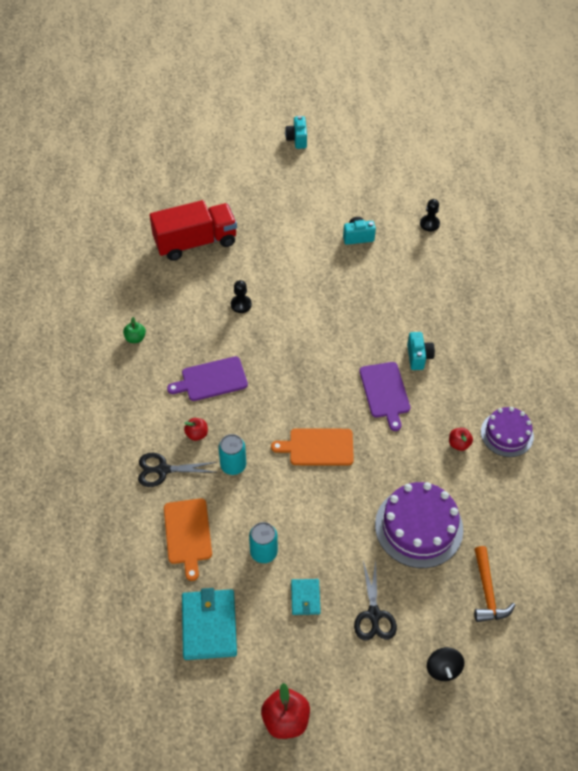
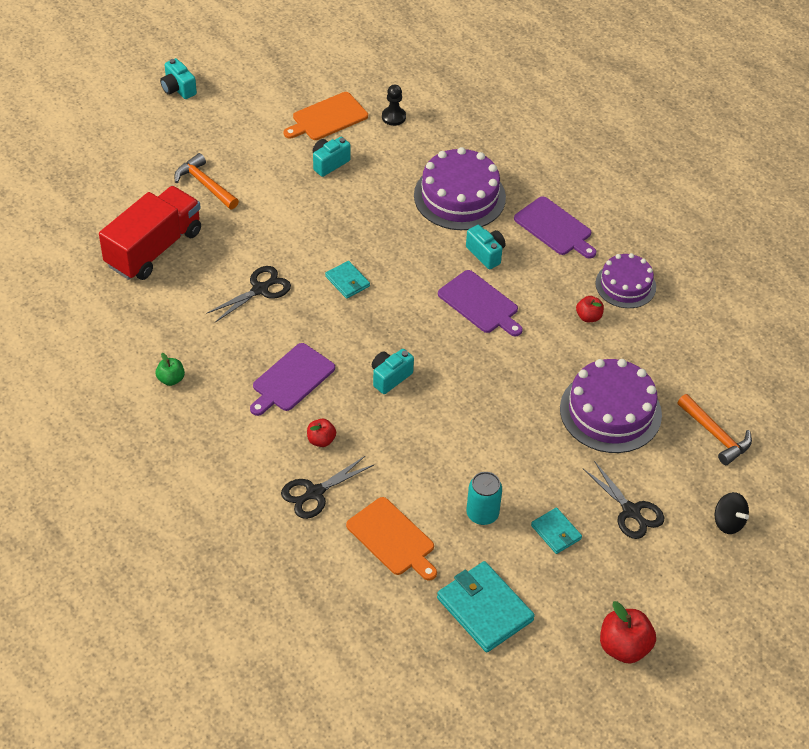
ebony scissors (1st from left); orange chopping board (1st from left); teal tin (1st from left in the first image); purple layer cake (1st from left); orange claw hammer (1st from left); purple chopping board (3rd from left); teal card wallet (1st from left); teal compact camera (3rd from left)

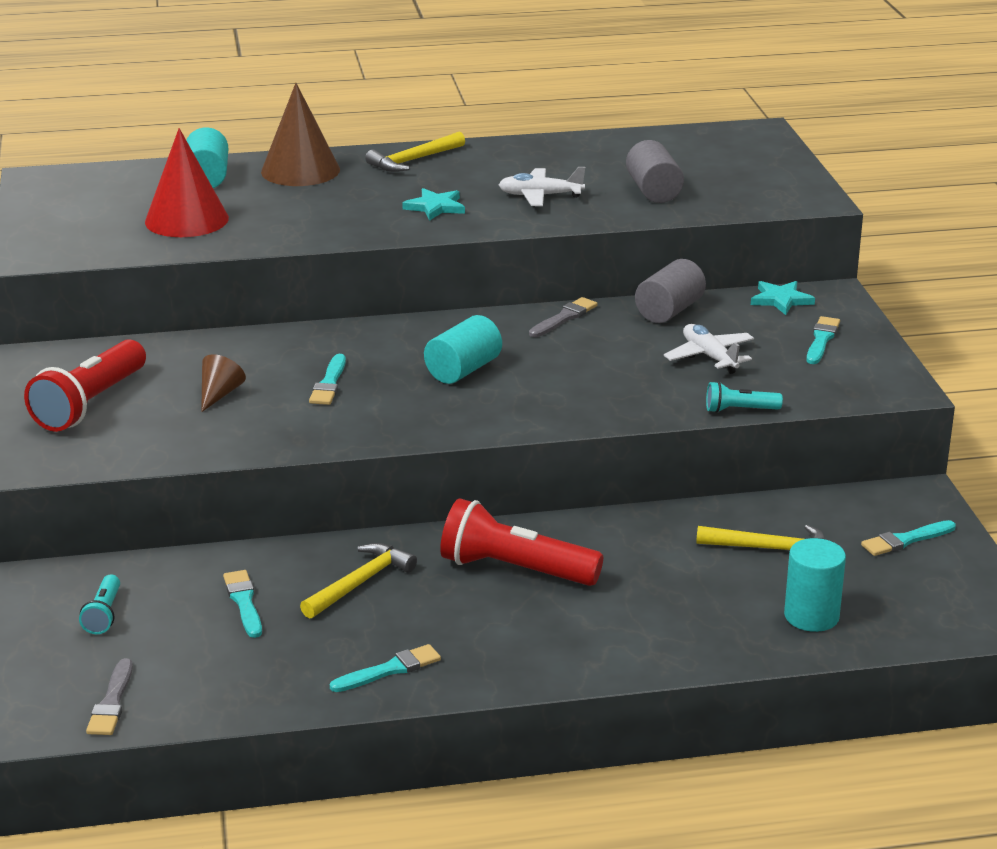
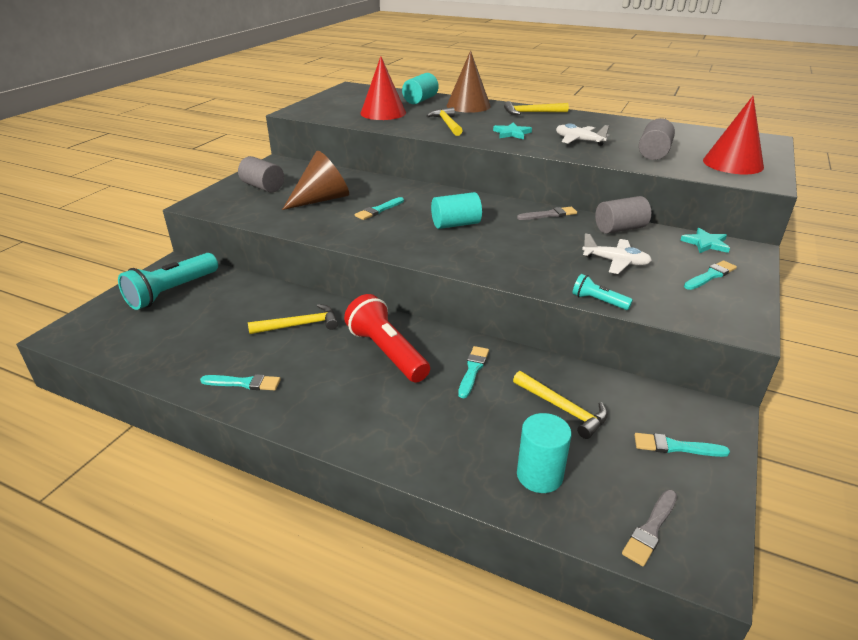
white aeroplane (2nd from left); grey cylinder (1st from left); russet cone (1st from left); teal brush (3rd from left); teal pocket torch (1st from left); grey brush (2nd from left); crimson cone (2nd from left); golden claw hammer (2nd from left)

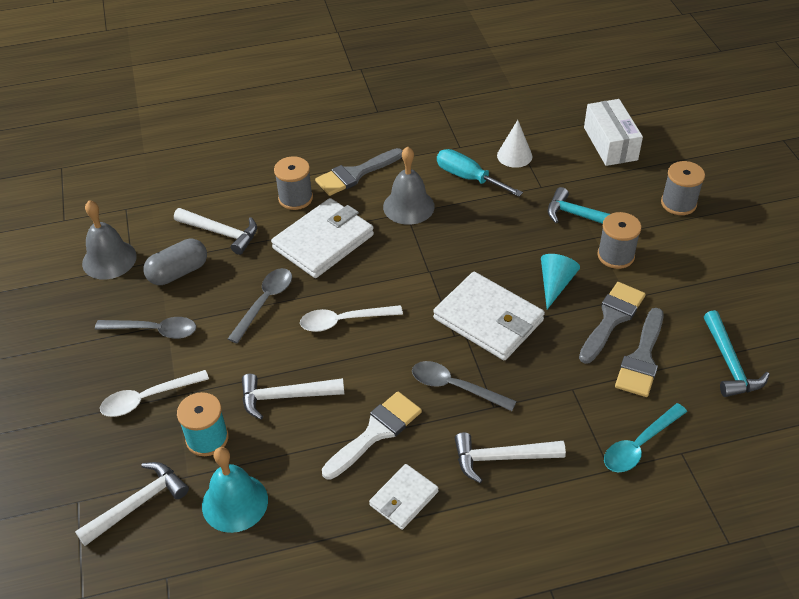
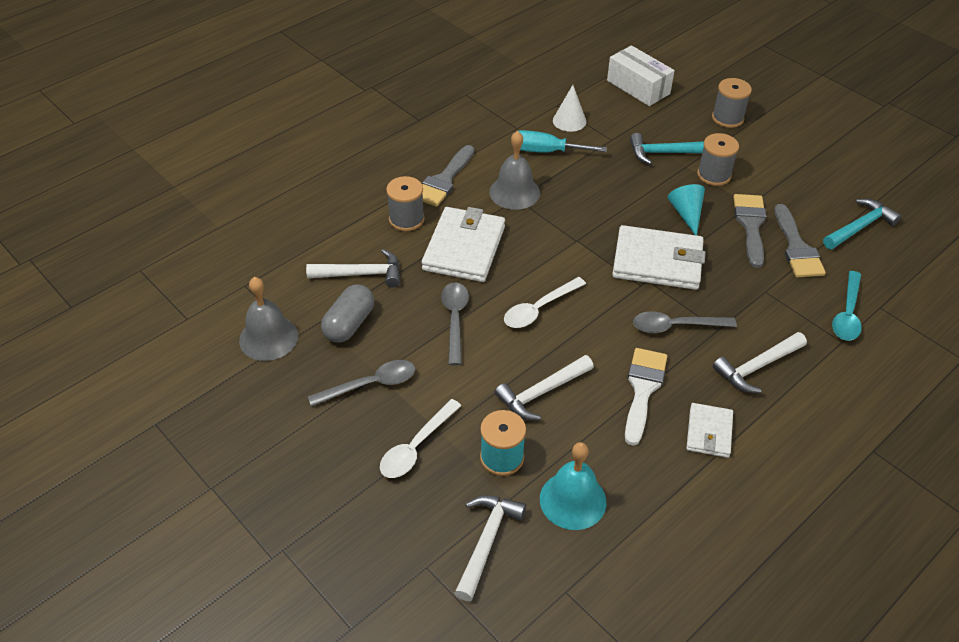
teal claw hammer (2nd from left)

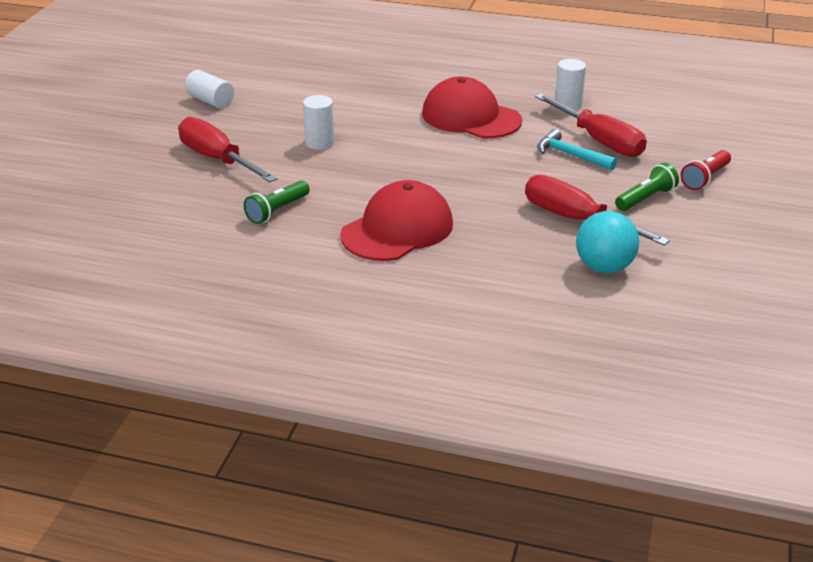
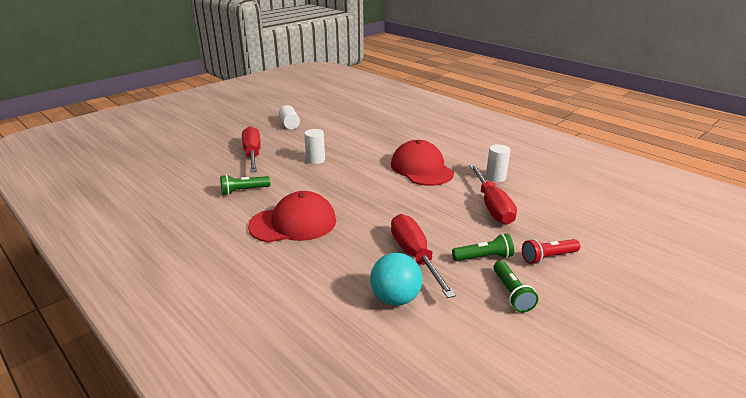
teal claw hammer; leaf-green pocket torch (3rd from left)

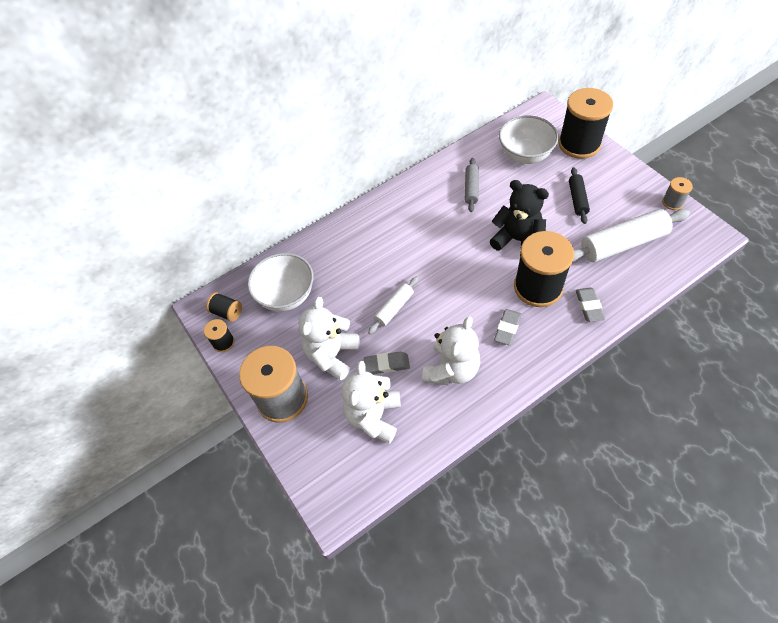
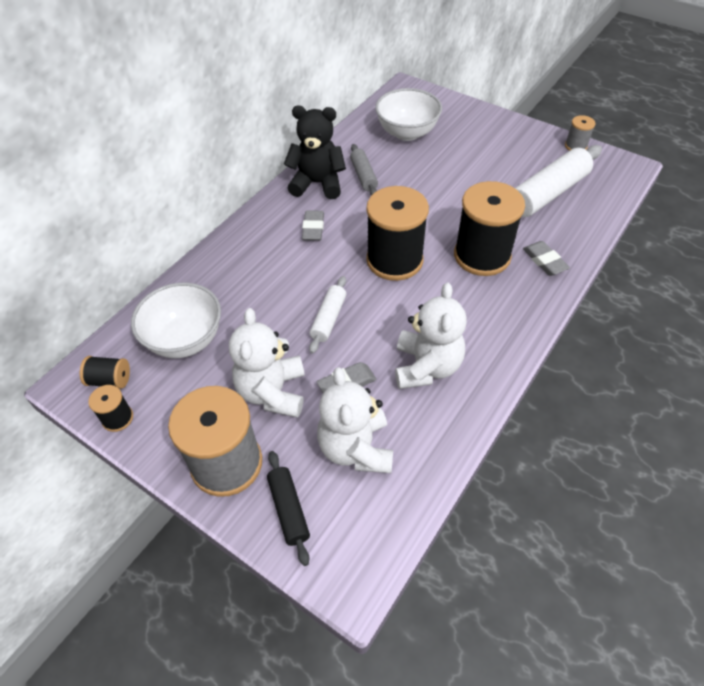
ebony bobbin (3rd from left); ebony pastry roller; ebony teddy bear; grey pencil eraser (1st from left)

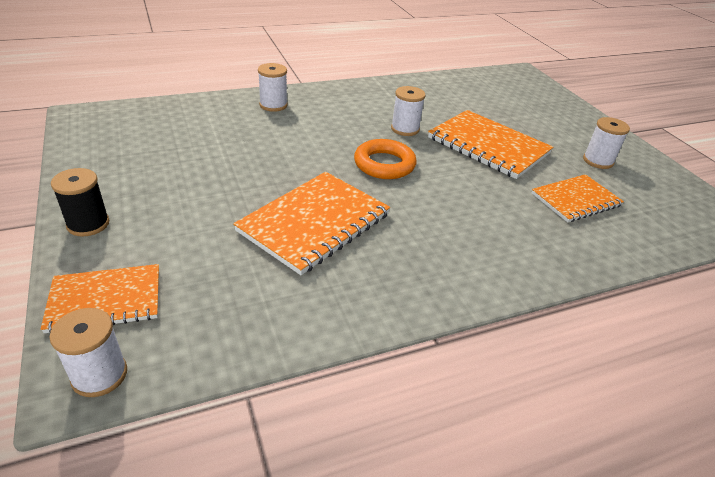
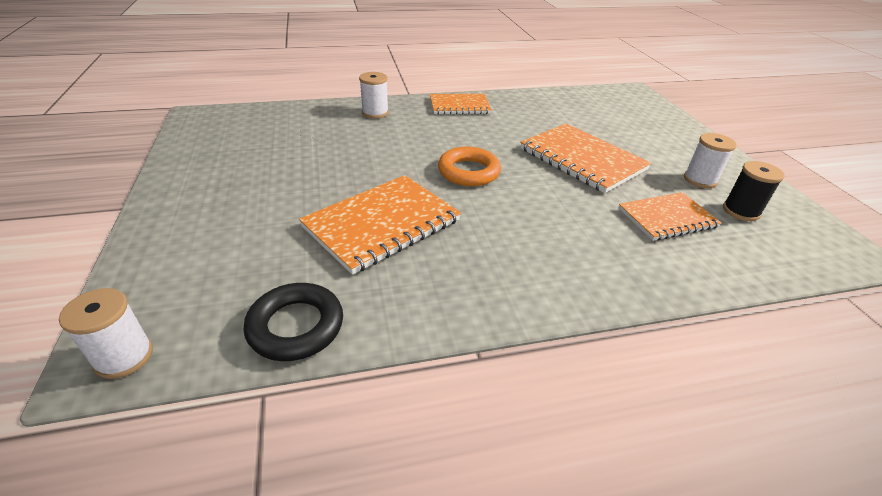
white bobbin (3rd from left in the first image); ebony bobbin; orange notepad (2nd from left); ebony hoop

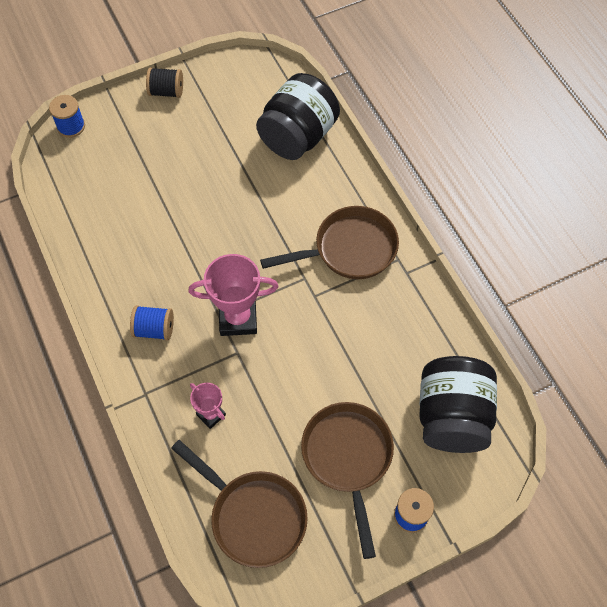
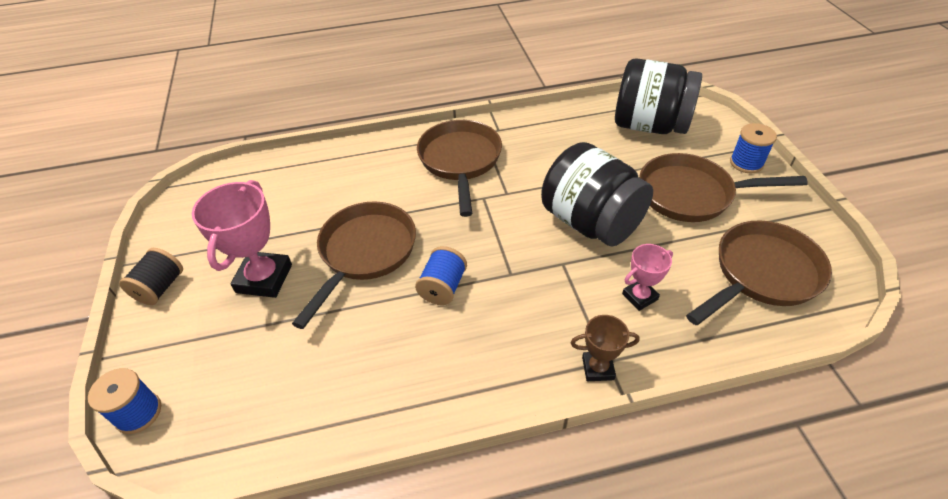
ebony preserve jar (1st from left); rose-pink trophy (1st from left); royal blue bobbin (2nd from left); russet pan (1st from left); russet trophy

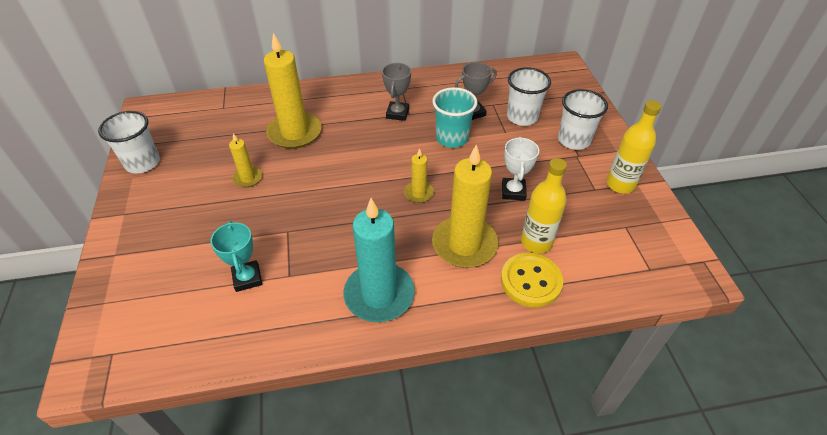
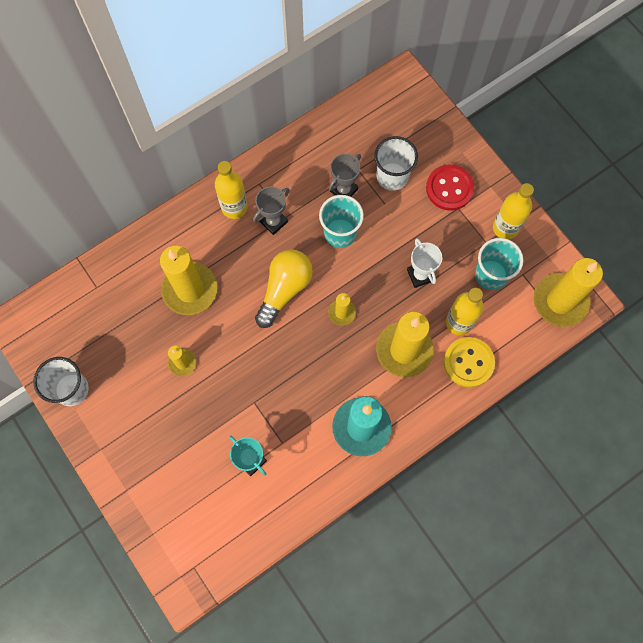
grey trophy (1st from left); crimson button; golden flask (1st from left); teal beaker (2nd from left); golden light bulb; golden wax candle (5th from left)

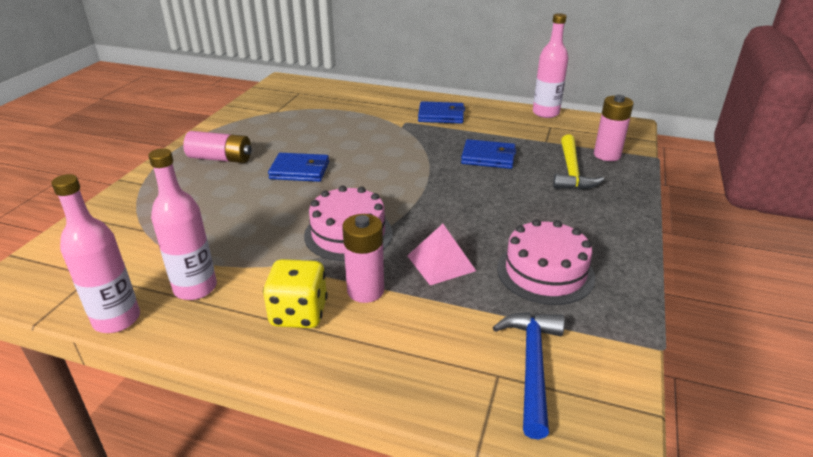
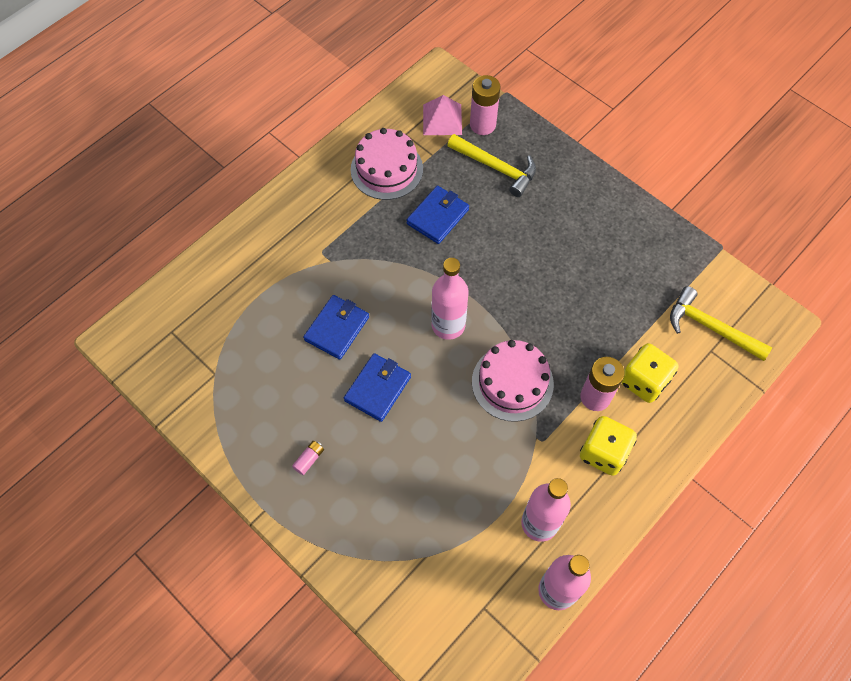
rose-pink flask (1st from left); royal blue card wallet (1st from left); rose-pink battery (1st from left); rose-pink layer cake (1st from left); rose-pink pyramid; golden claw hammer (2nd from left); golden dice (2nd from left)

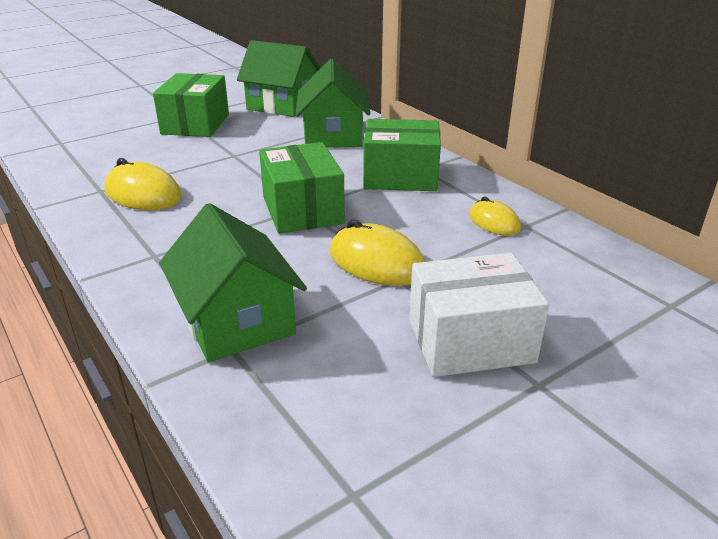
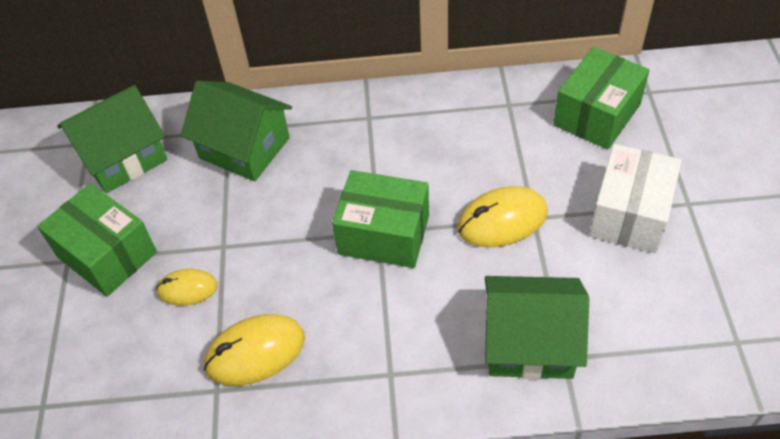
leaf-green parcel (3rd from left); golden PC mouse (1st from left)

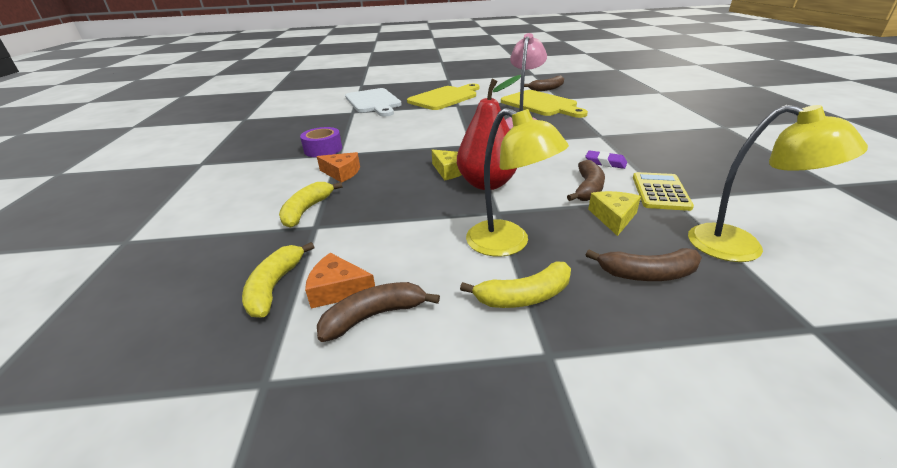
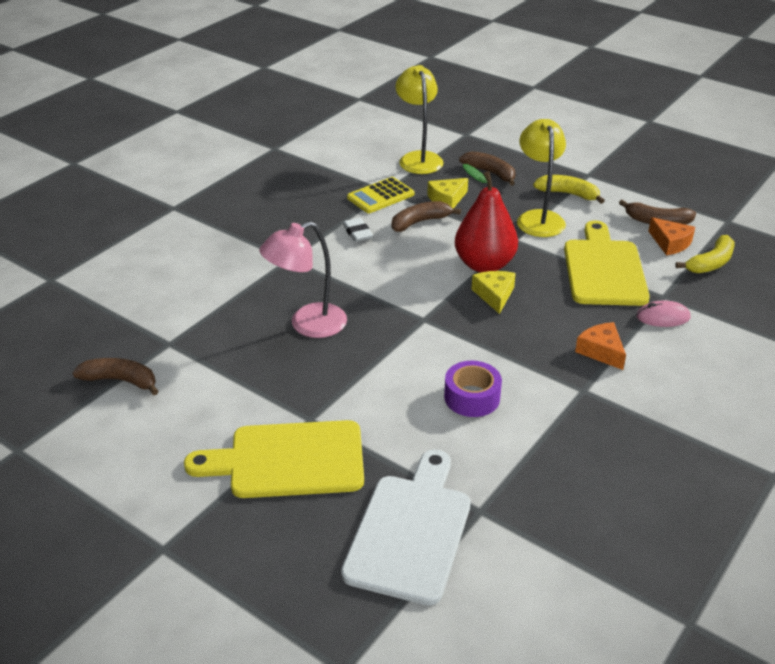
golden chopping board (2nd from left); purple sticky tape; white pencil eraser; rose-pink PC mouse

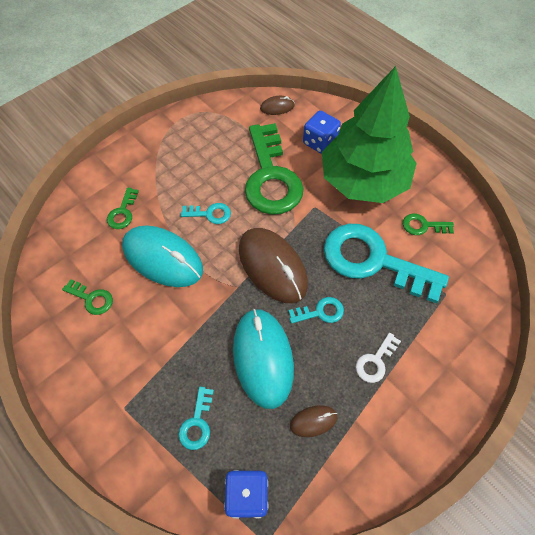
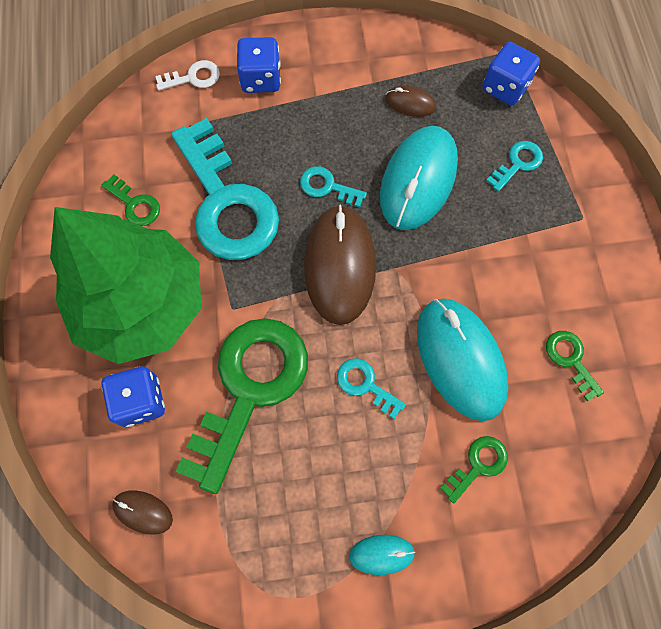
white key; royal blue dice (2nd from left); teal PC mouse (1st from left)

